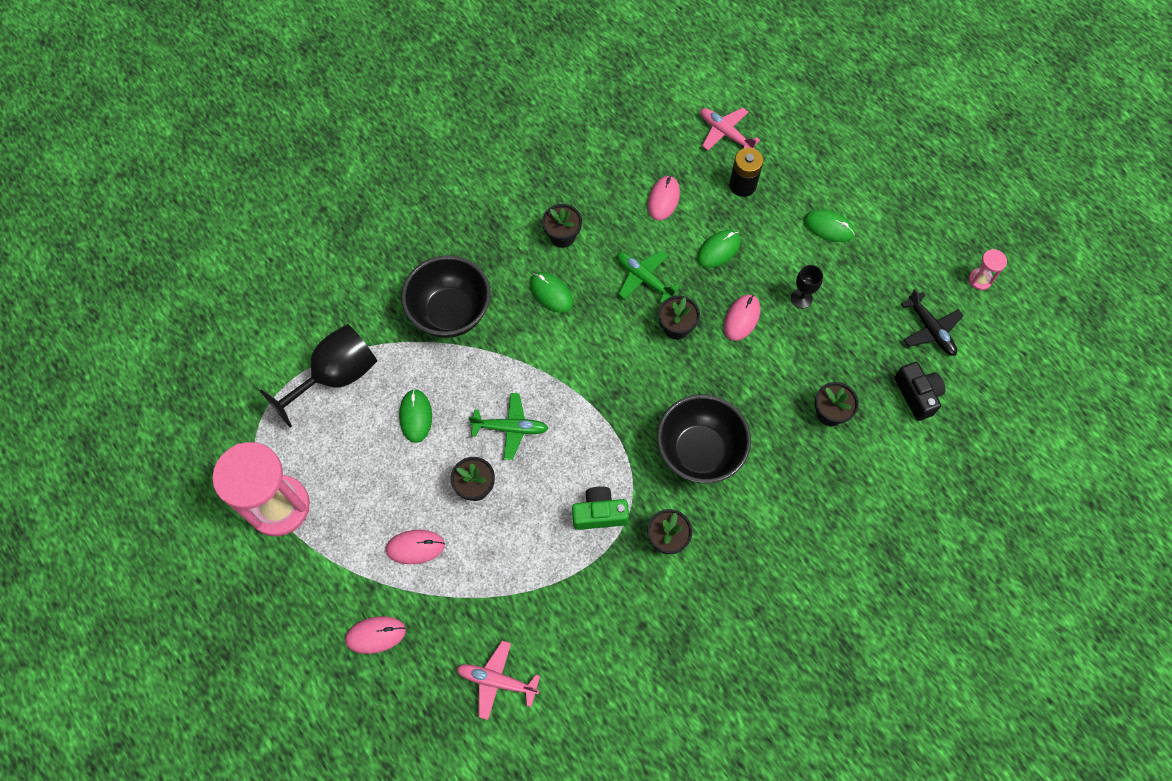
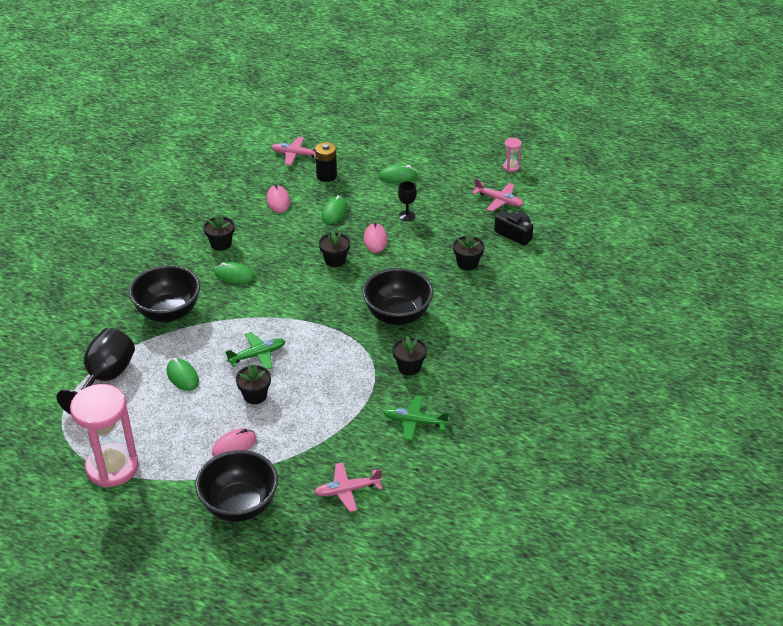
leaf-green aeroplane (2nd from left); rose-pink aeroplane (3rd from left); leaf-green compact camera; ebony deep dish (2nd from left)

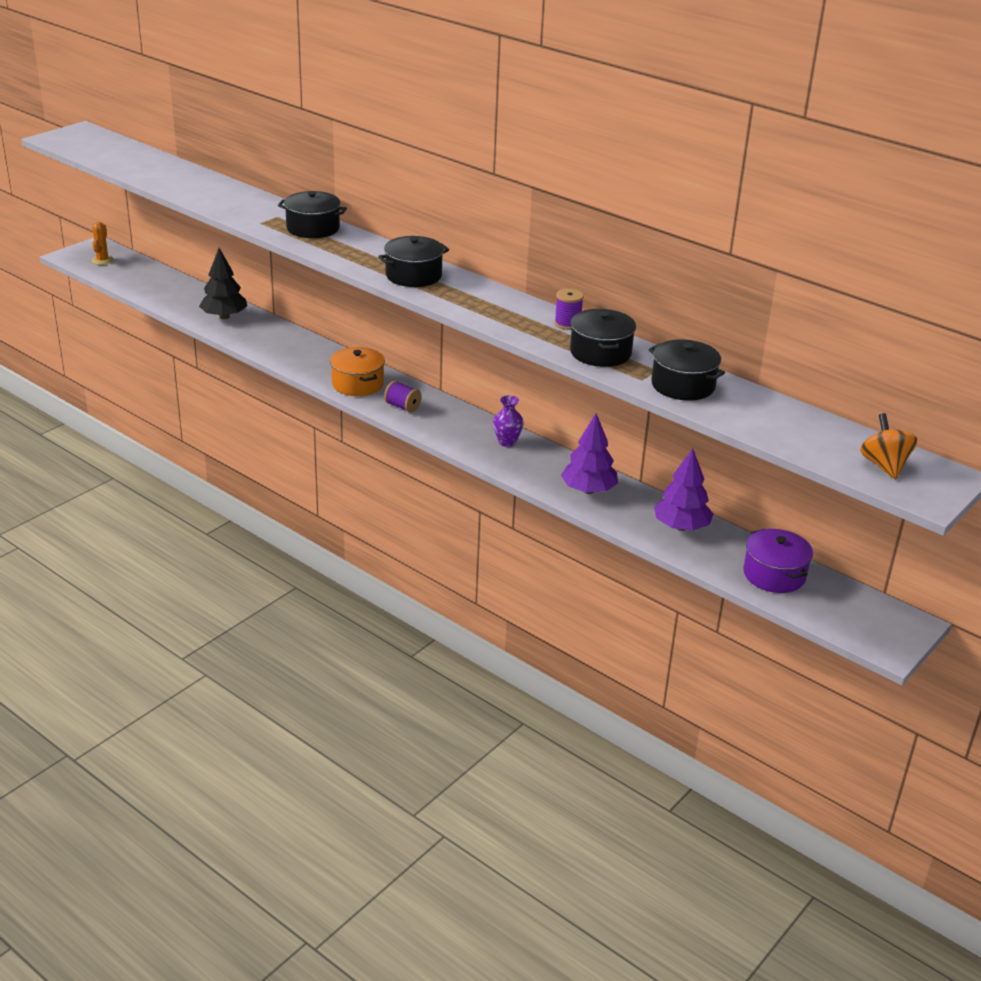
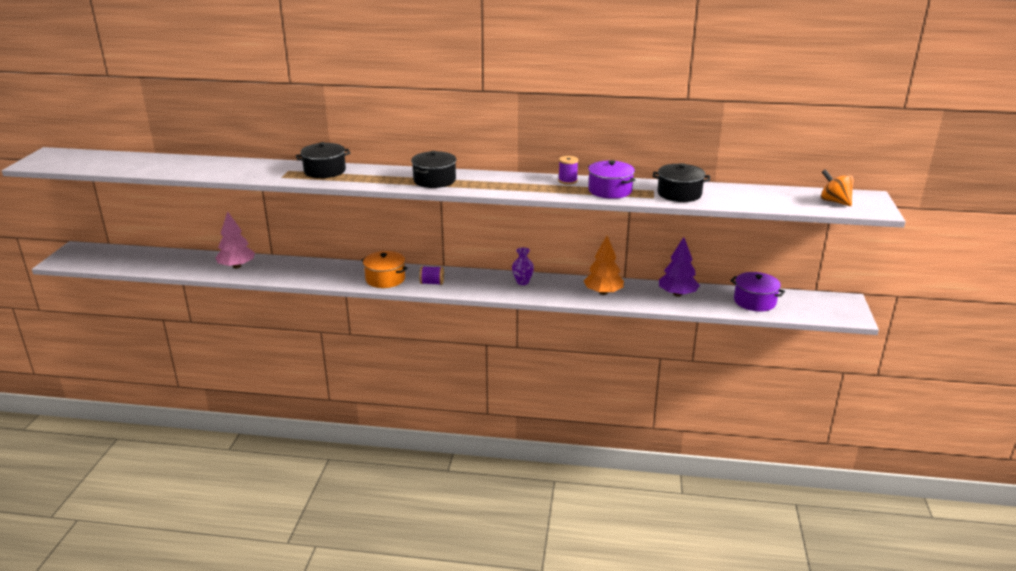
orange prickly plant; rose-pink fir tree; purple pot (1st from left); orange fir tree

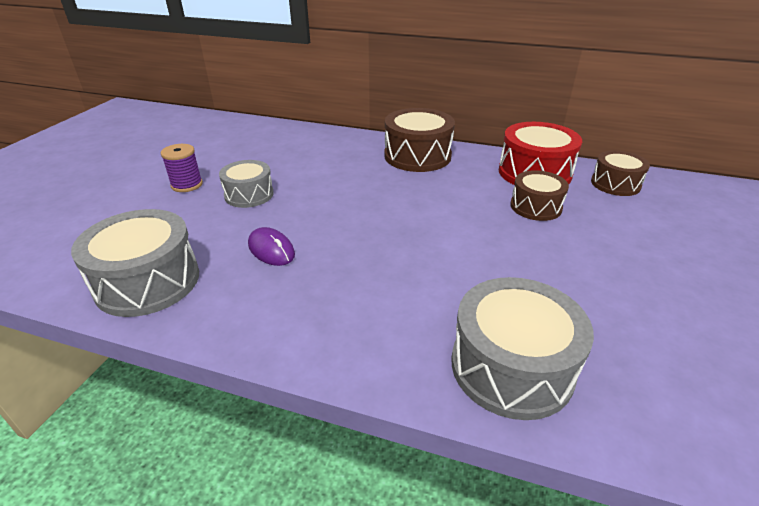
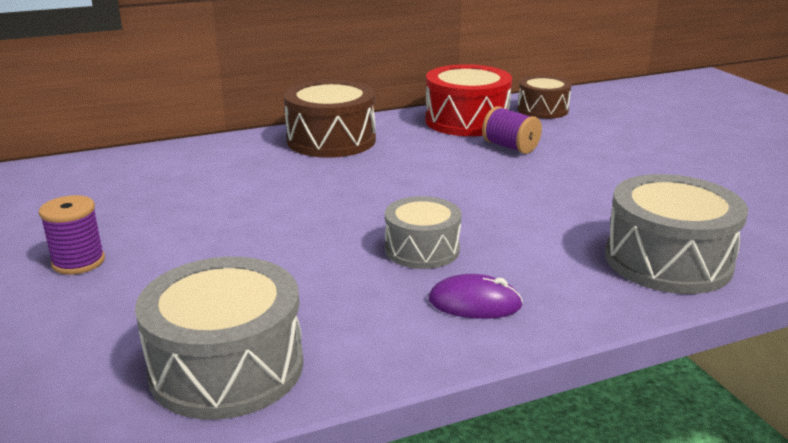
grey snare drum (2nd from left); purple bobbin (2nd from left); purple PC mouse

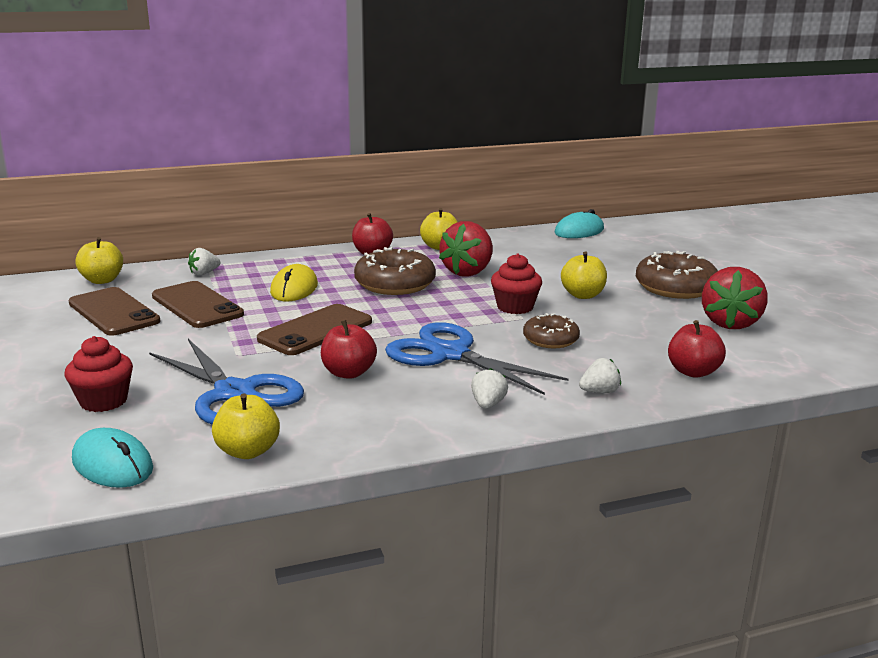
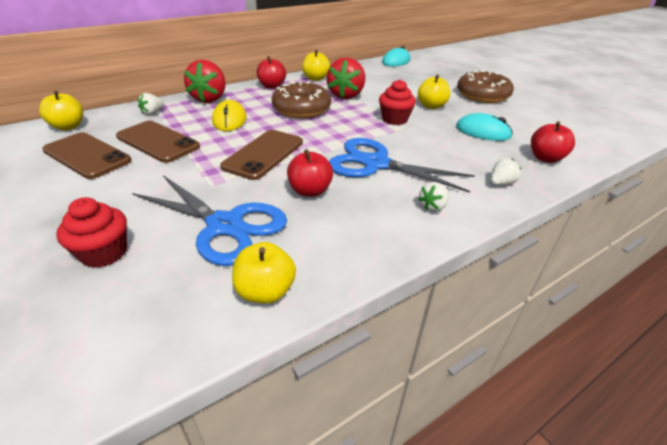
crimson strawberry (1st from left); russet donut (2nd from left in the first image); white strawberry (2nd from left); teal PC mouse (2nd from left)

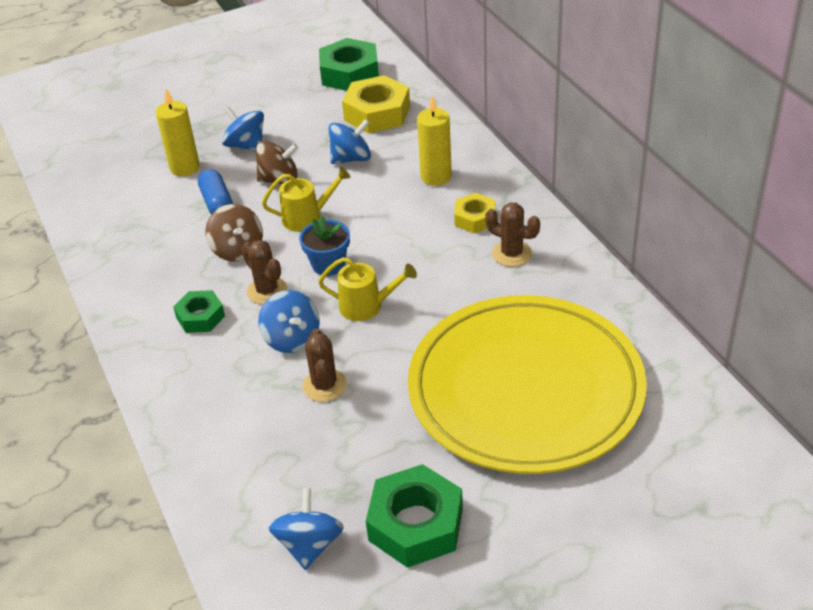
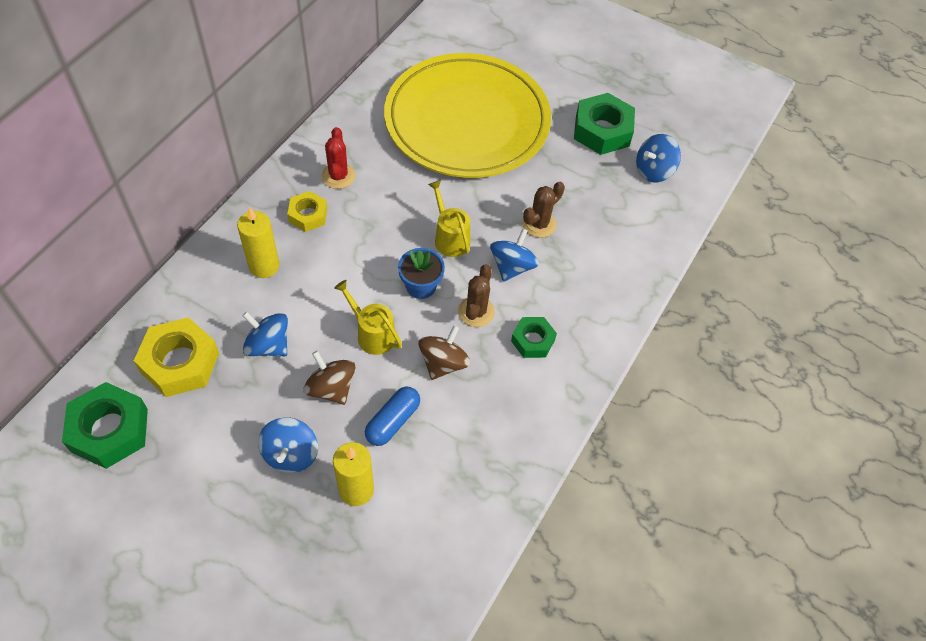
crimson prickly plant

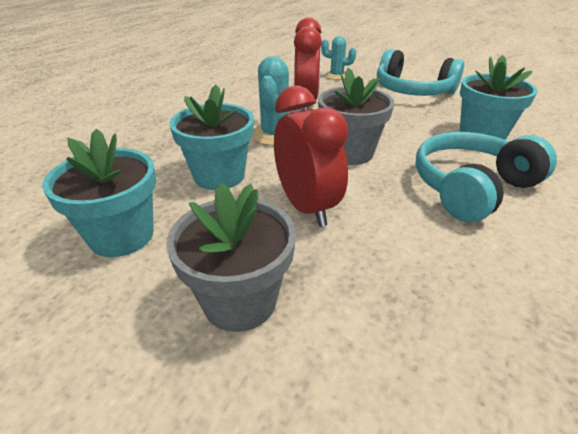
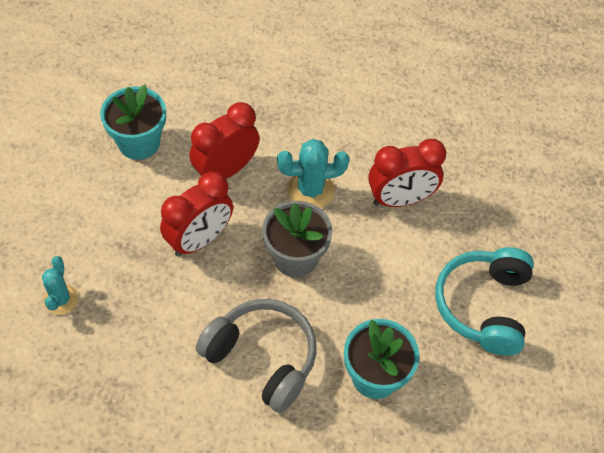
teal prickly plant (1st from left); crimson clock (2nd from left); grey headset; grey plant pot (1st from left in the first image)

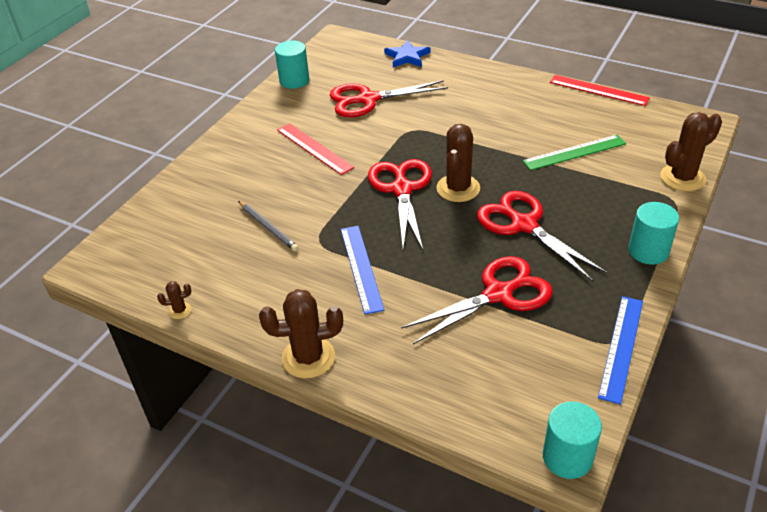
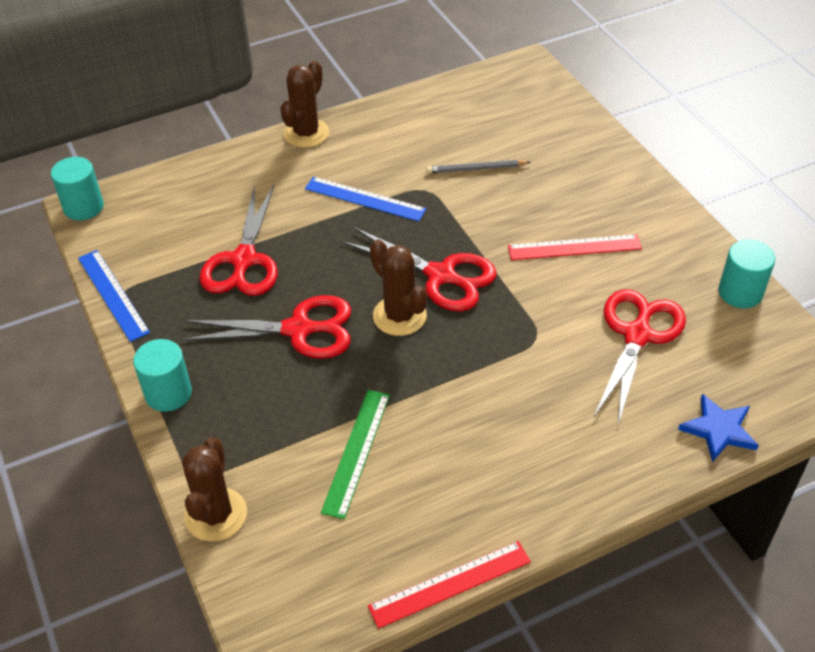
russet prickly plant (1st from left in the first image)

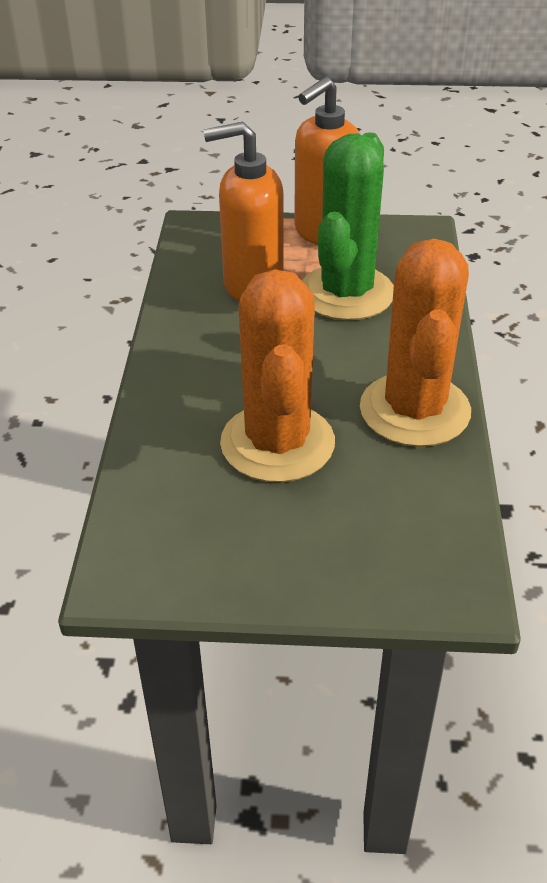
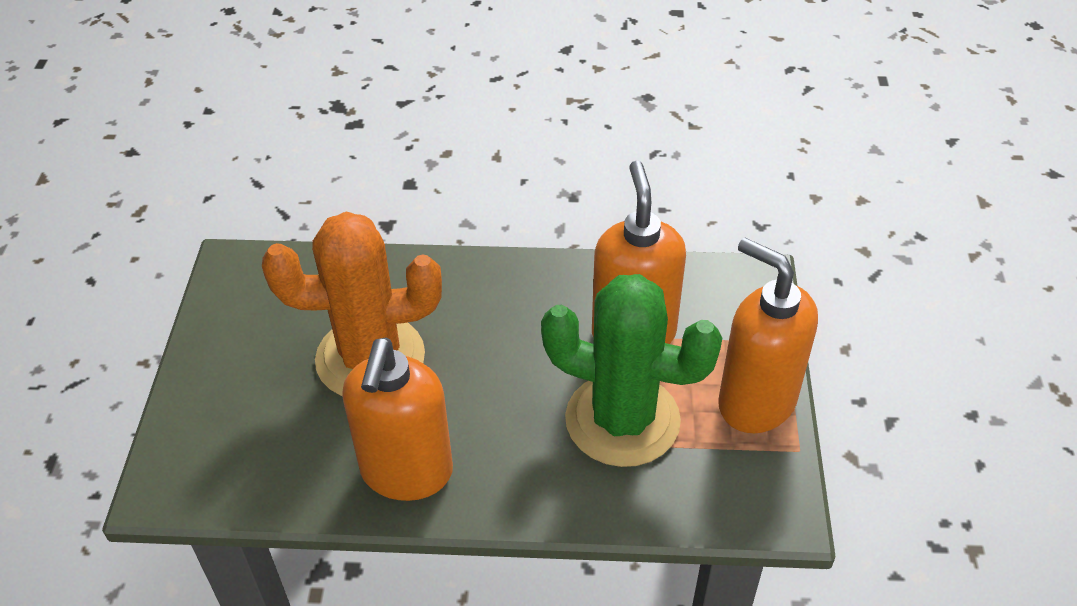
orange pump bottle (1st from left)

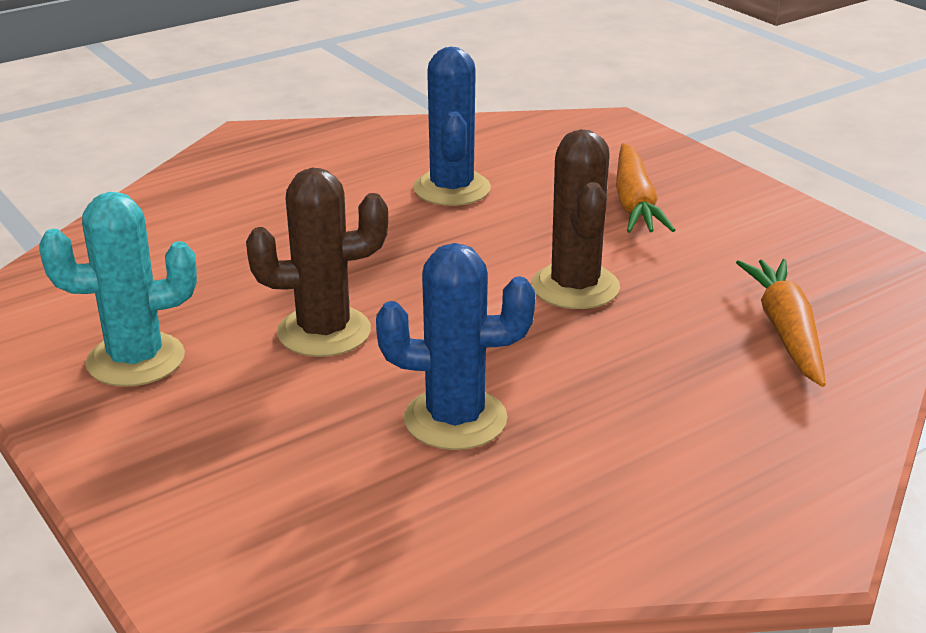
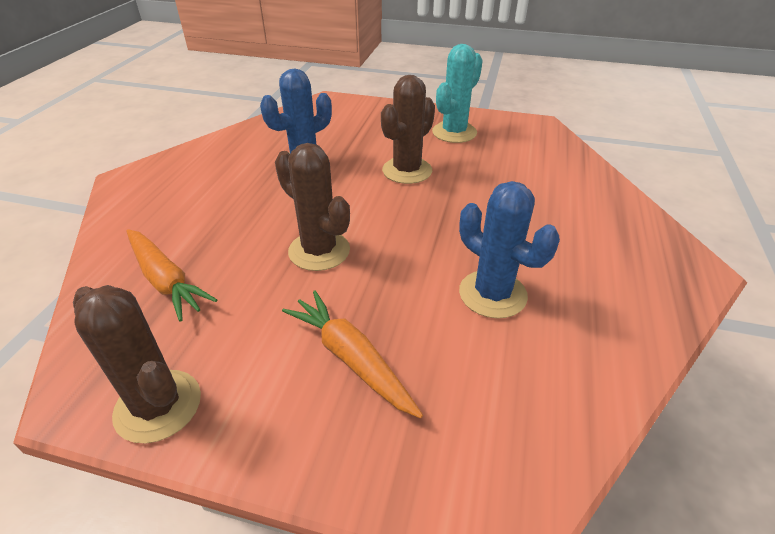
russet prickly plant (1st from left)

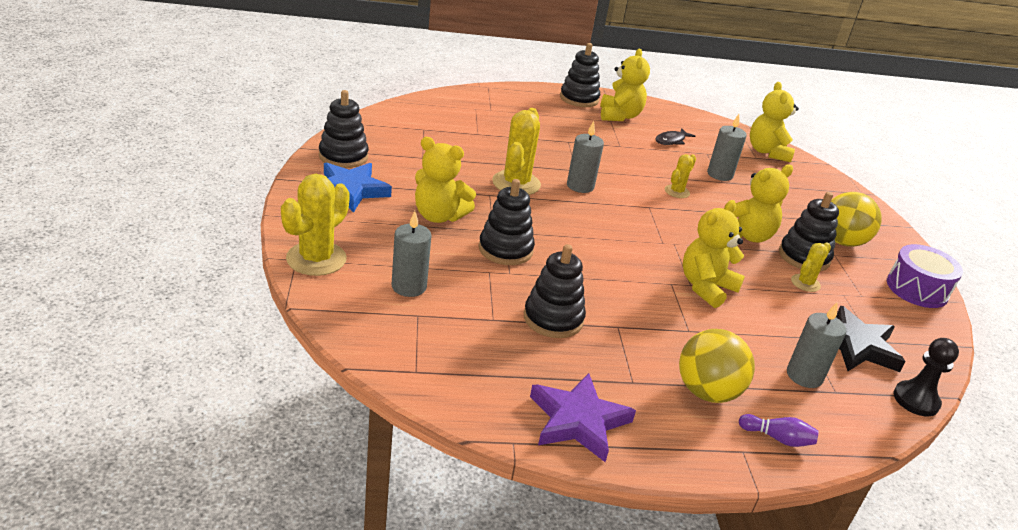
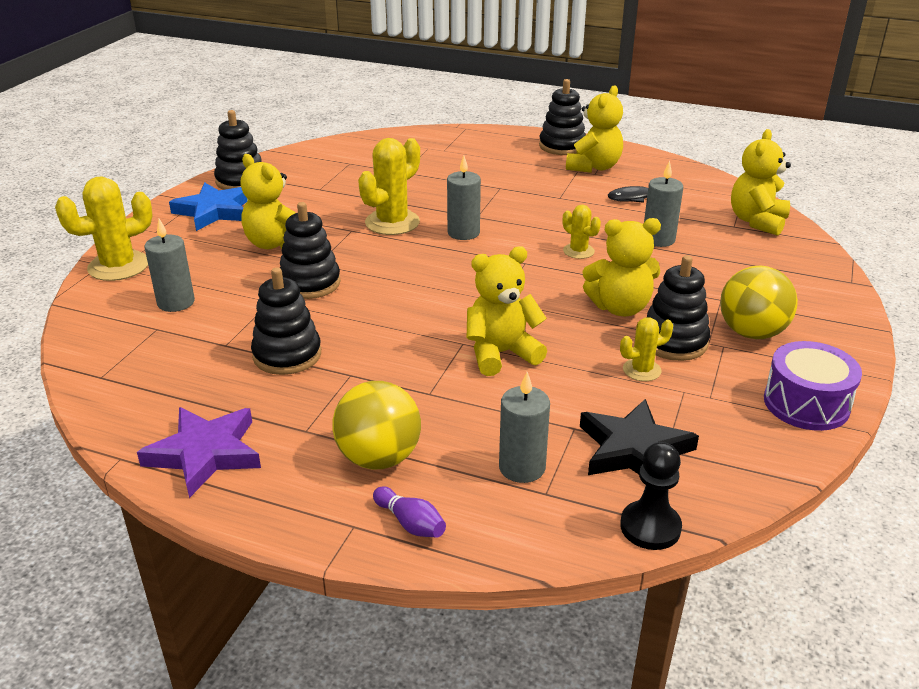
golden prickly plant (3rd from left)

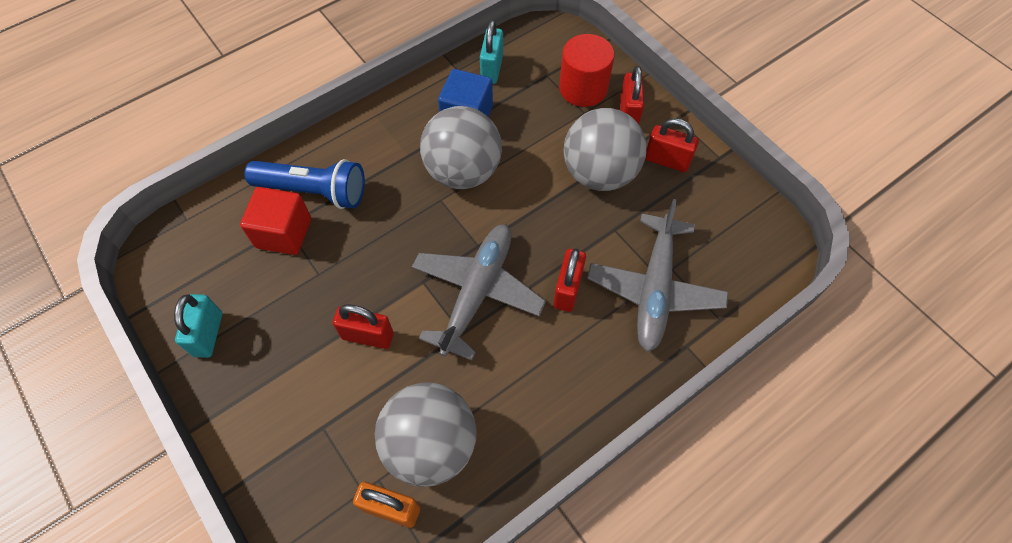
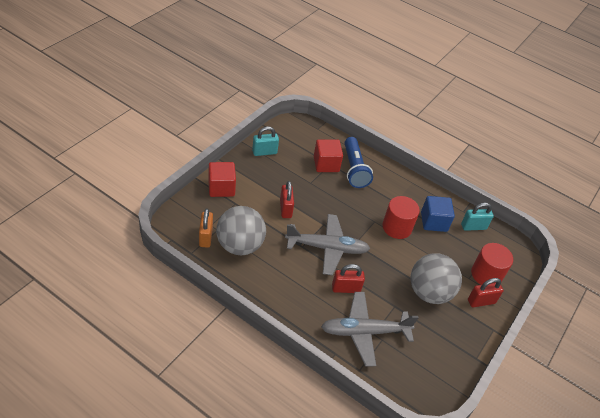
crimson cylinder (1st from left); crimson padlock (4th from left in the first image); crimson cube (1st from left)

